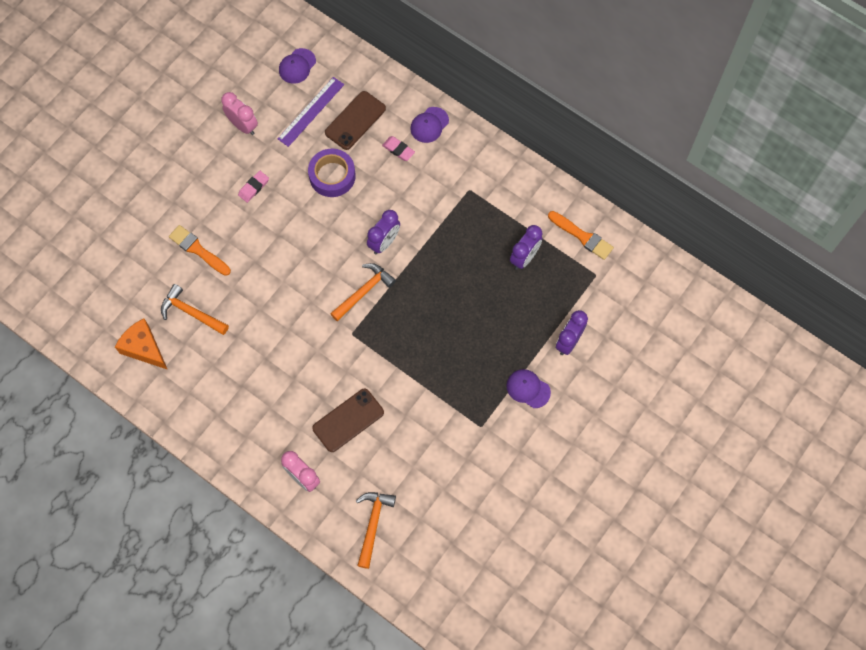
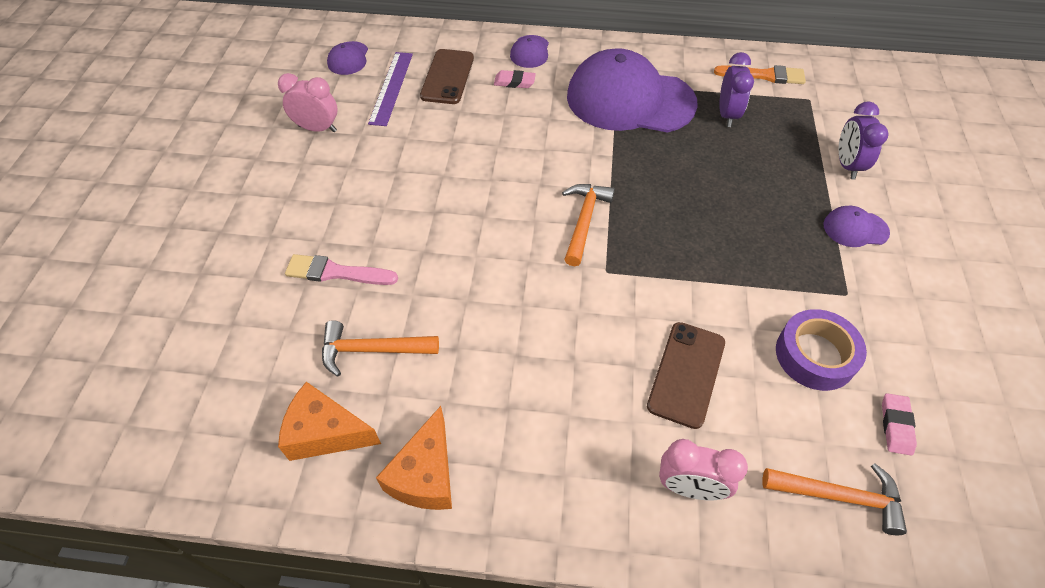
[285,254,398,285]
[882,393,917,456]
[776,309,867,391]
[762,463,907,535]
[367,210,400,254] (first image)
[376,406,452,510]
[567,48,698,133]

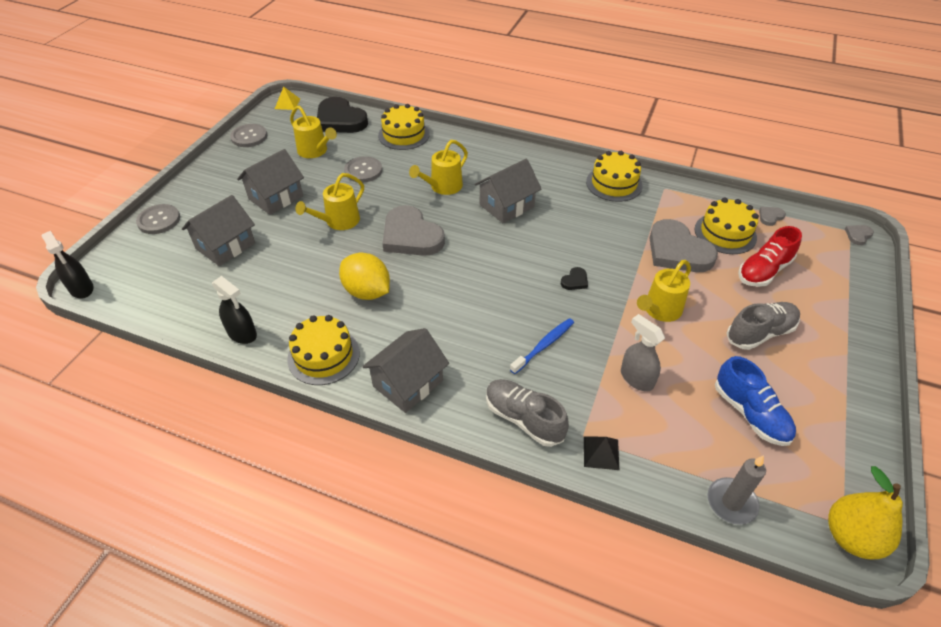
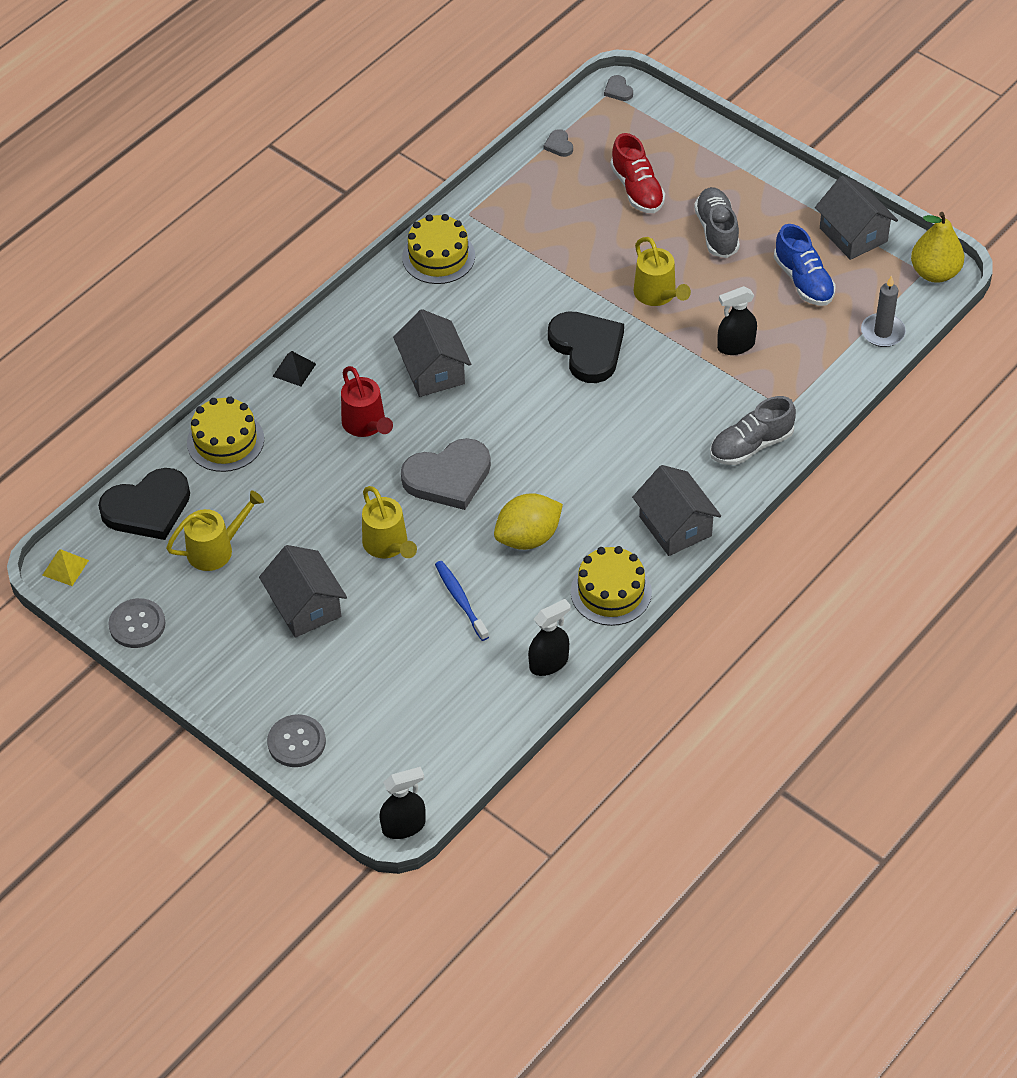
[815,175,898,260]
[344,156,382,183] (first image)
[341,366,393,437]
[435,561,489,641]
[548,311,624,383]
[272,351,316,386]
[717,286,757,355]
[650,219,718,272] (first image)
[695,197,759,254] (first image)
[774,224,836,306]

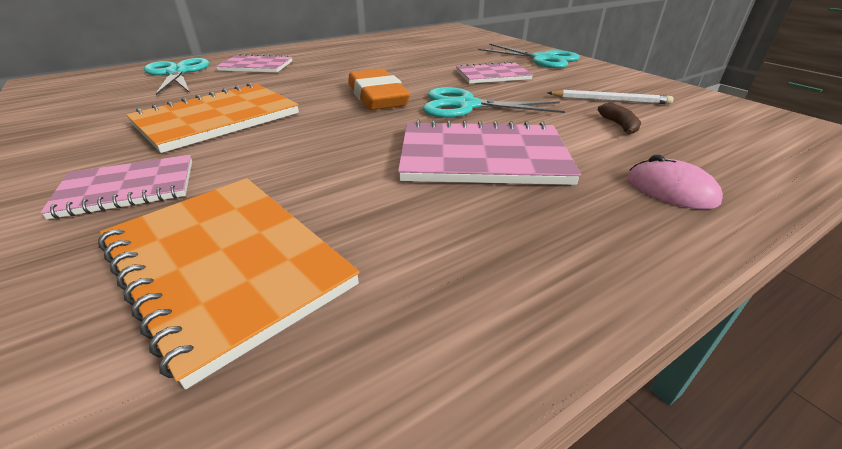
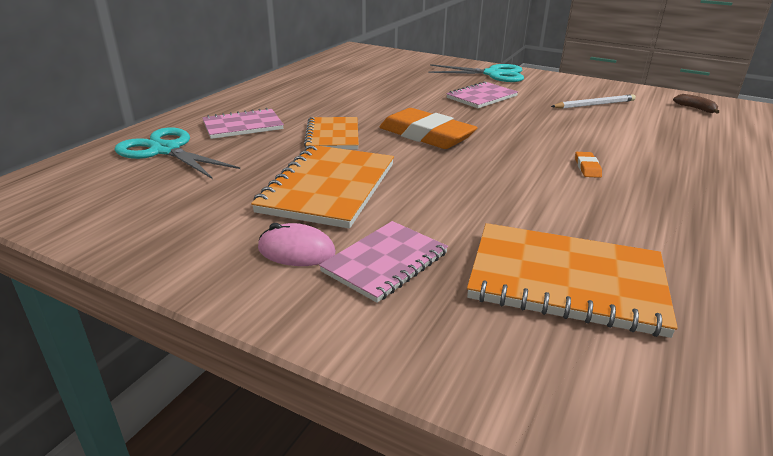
[575,152,602,178]
[423,87,565,118] (first image)
[673,94,719,114]
[258,223,336,266]
[304,117,359,149]

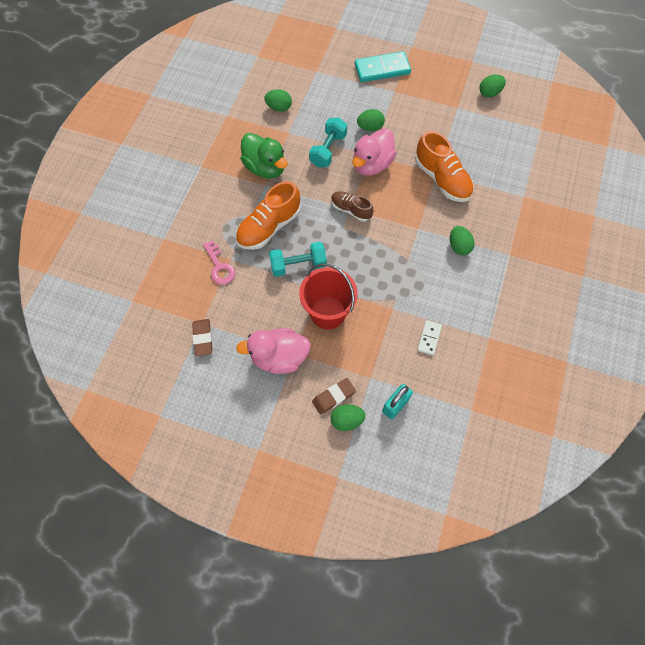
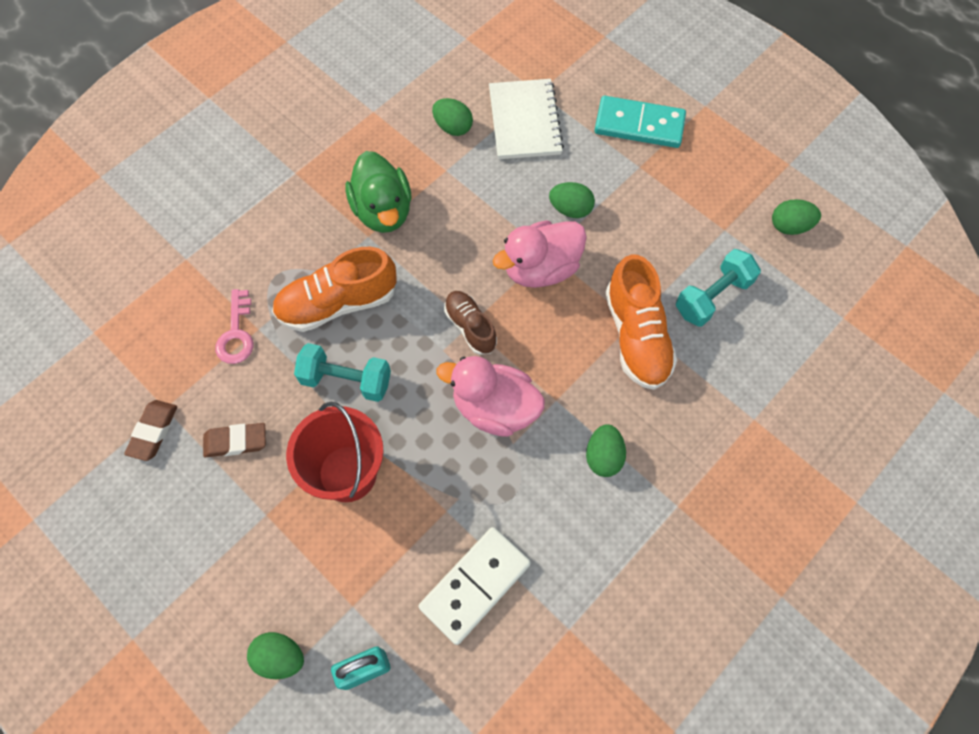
[436,356,545,437]
[676,249,761,327]
[203,423,266,457]
[418,527,531,645]
[489,79,564,159]

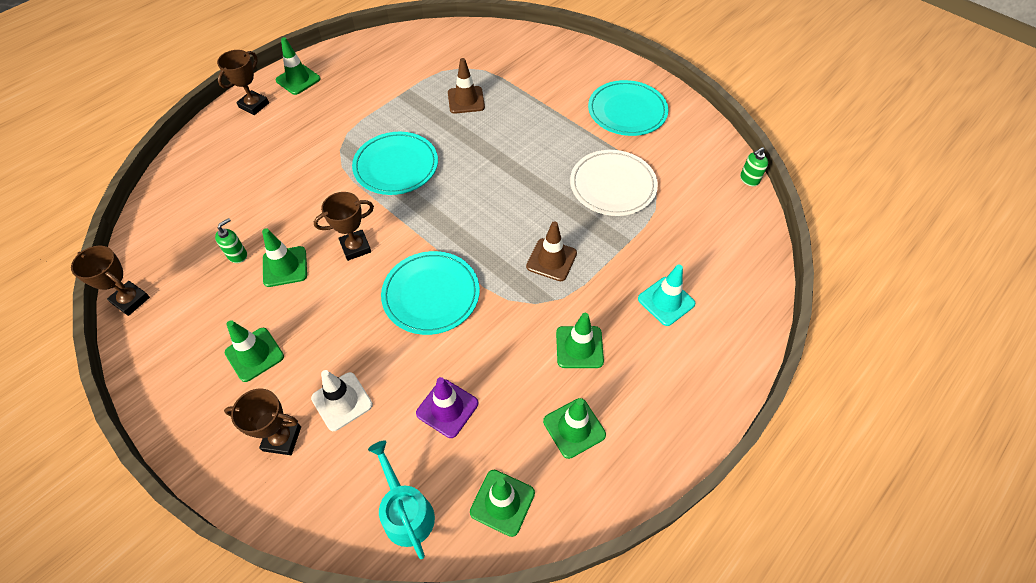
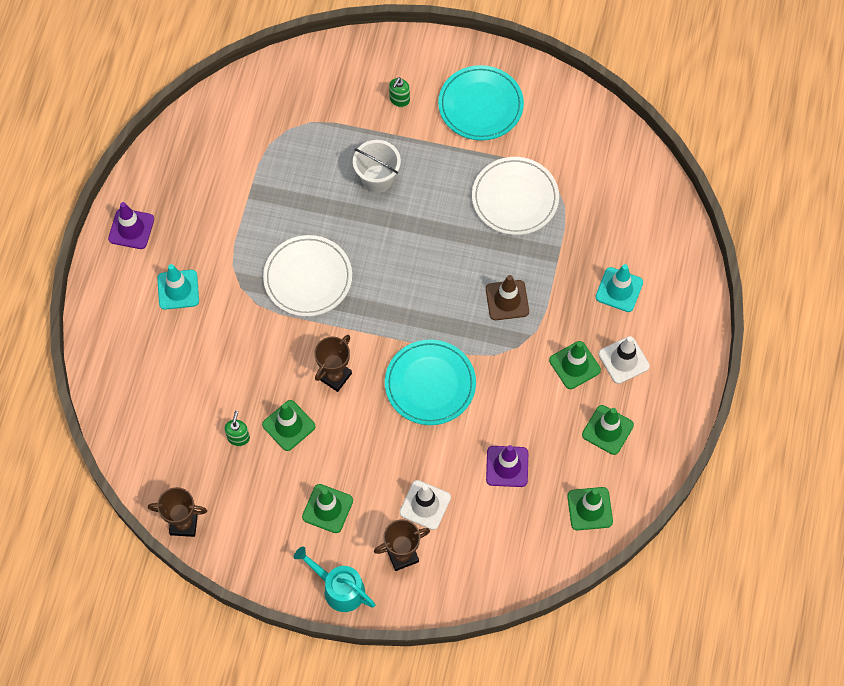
[217,50,269,115] (first image)
[108,202,154,249]
[263,235,352,317]
[294,547,376,612]
[448,58,485,114] (first image)
[389,77,410,107]
[157,264,199,310]
[353,140,401,193]
[599,336,650,384]

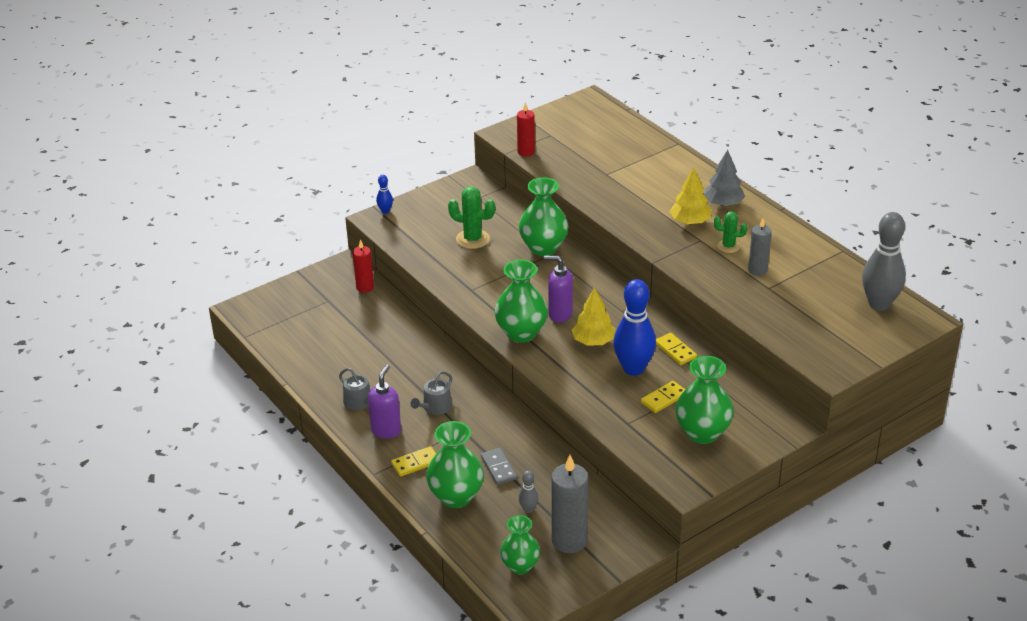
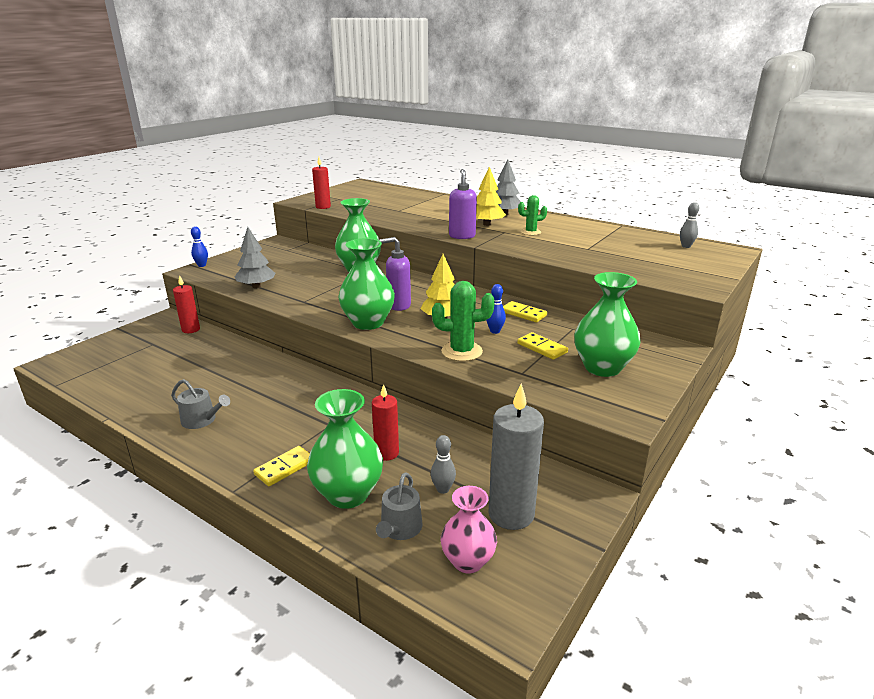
[449,169,477,239]
[376,472,423,540]
[432,281,495,361]
[372,384,399,461]
[441,486,497,574]
[486,284,506,334]
[517,332,568,360]
[748,218,772,276] (first image)
[680,202,699,248]
[235,227,275,288]

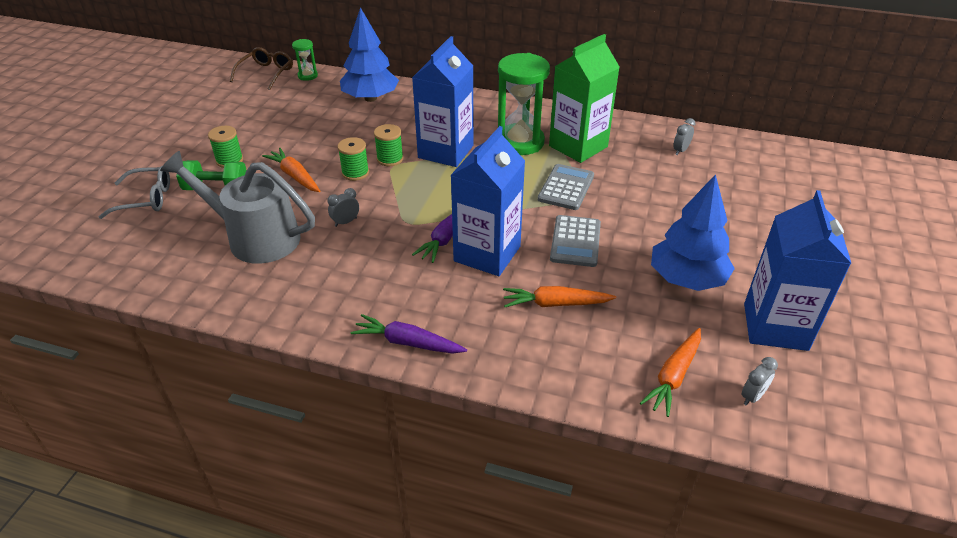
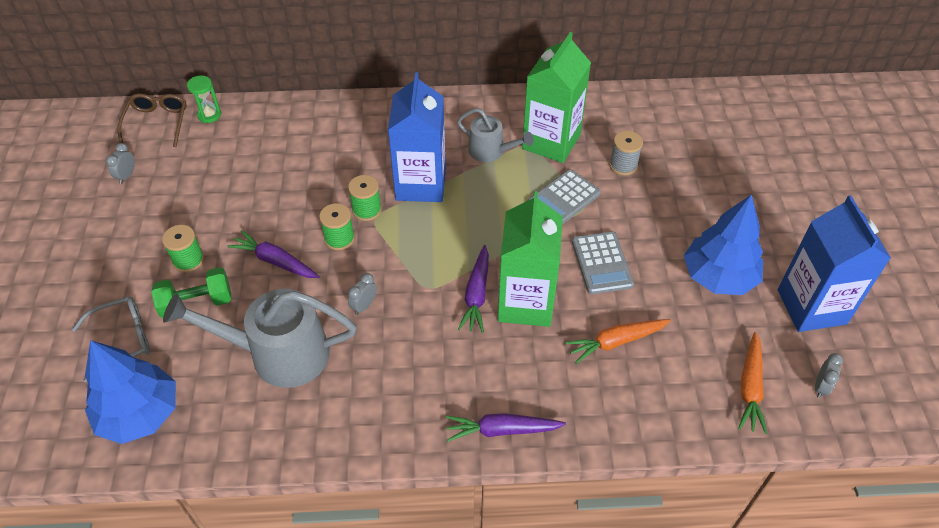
[227,230,320,278]
[85,340,176,444]
[498,191,563,327]
[457,108,534,162]
[527,170,601,225]
[106,143,135,184]
[609,131,643,175]

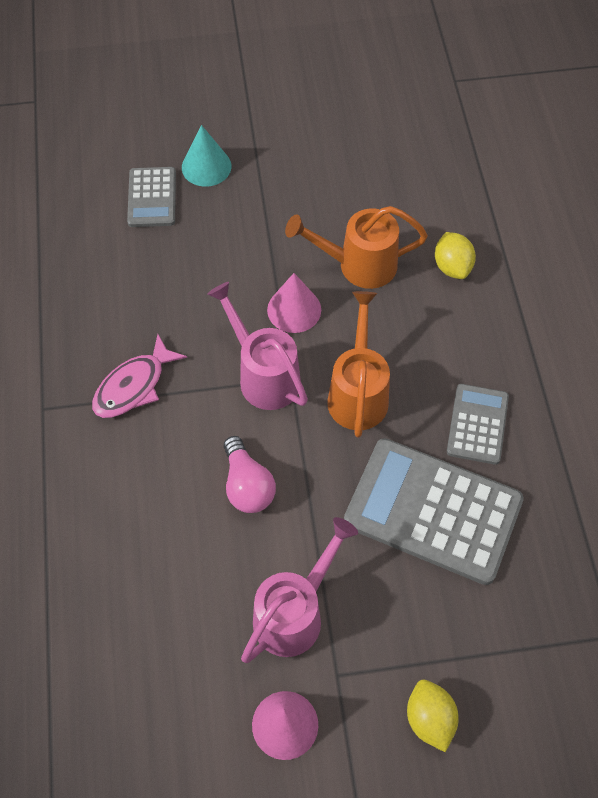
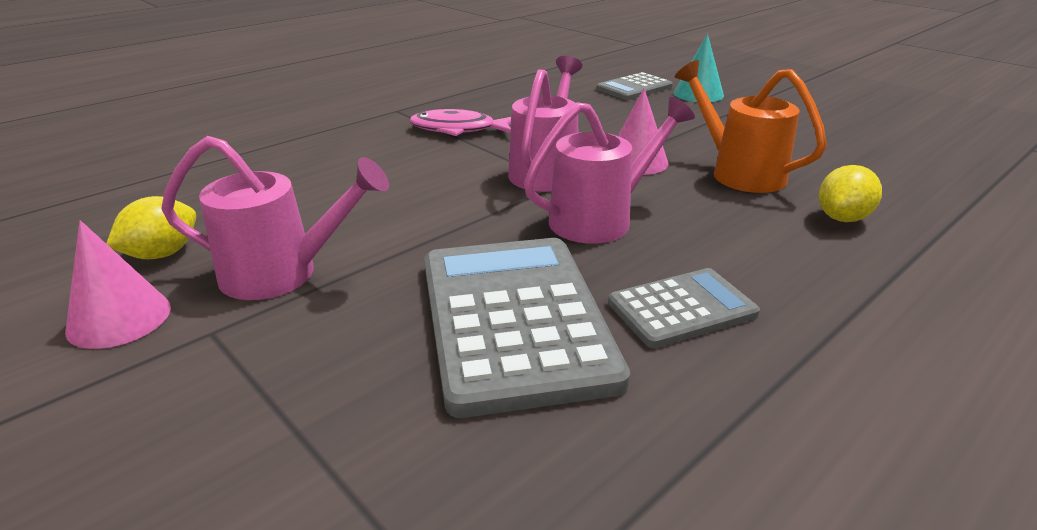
[224,436,276,513] (first image)
[524,97,695,244]
[106,196,196,259]

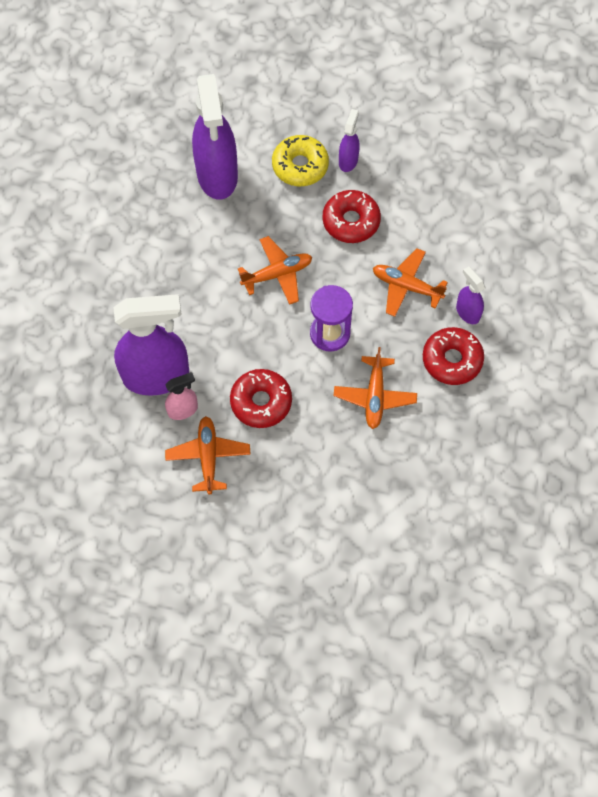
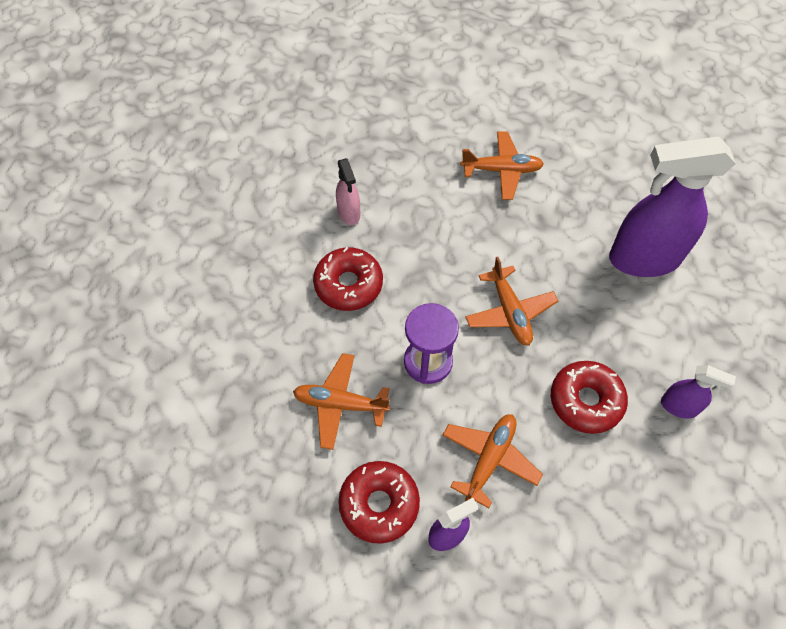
[113,294,189,396] (first image)
[461,131,544,200]
[272,135,329,186] (first image)

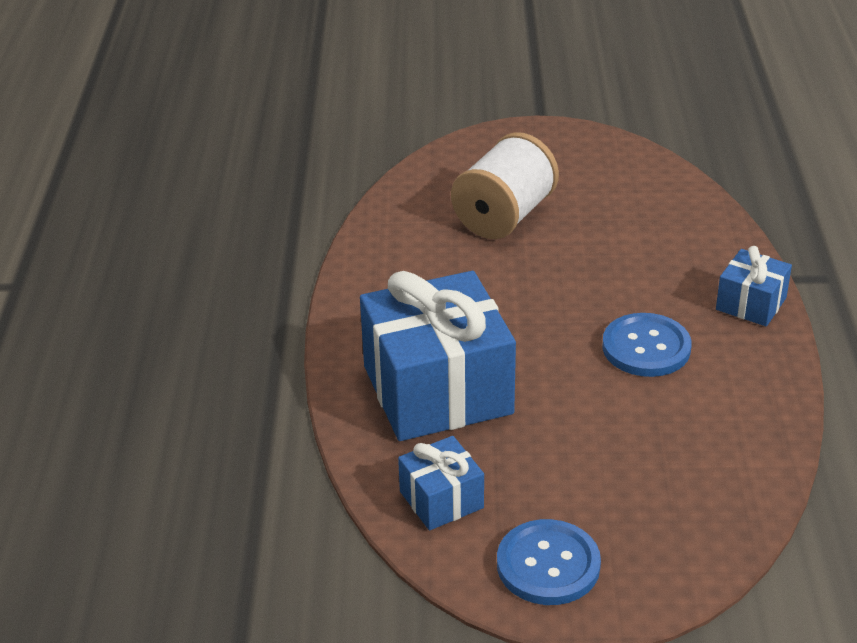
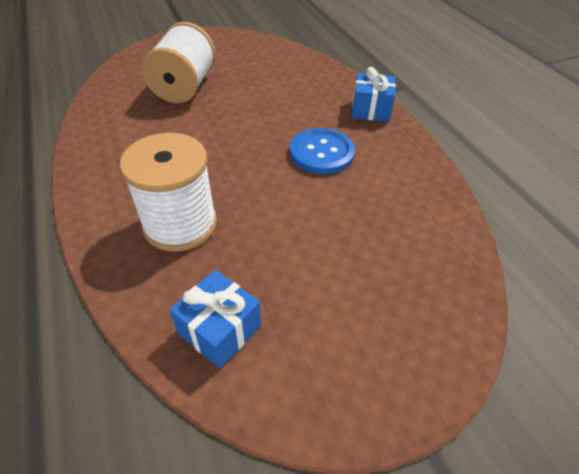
[120,133,217,252]
[497,519,601,605] (first image)

